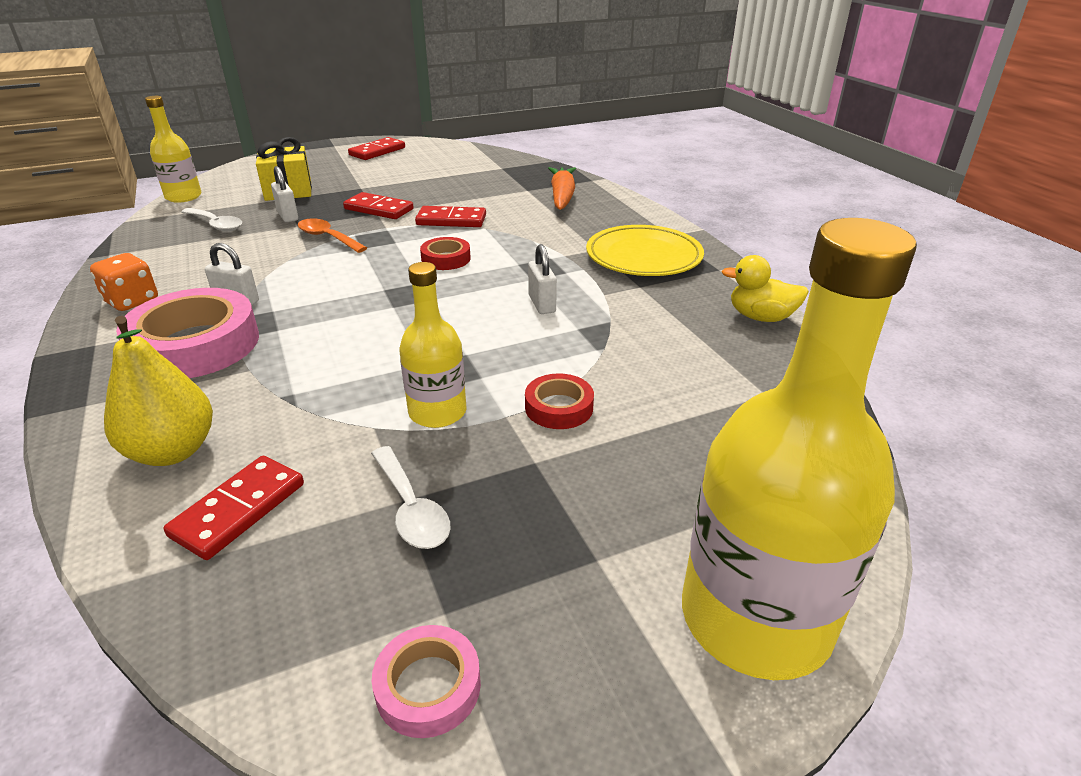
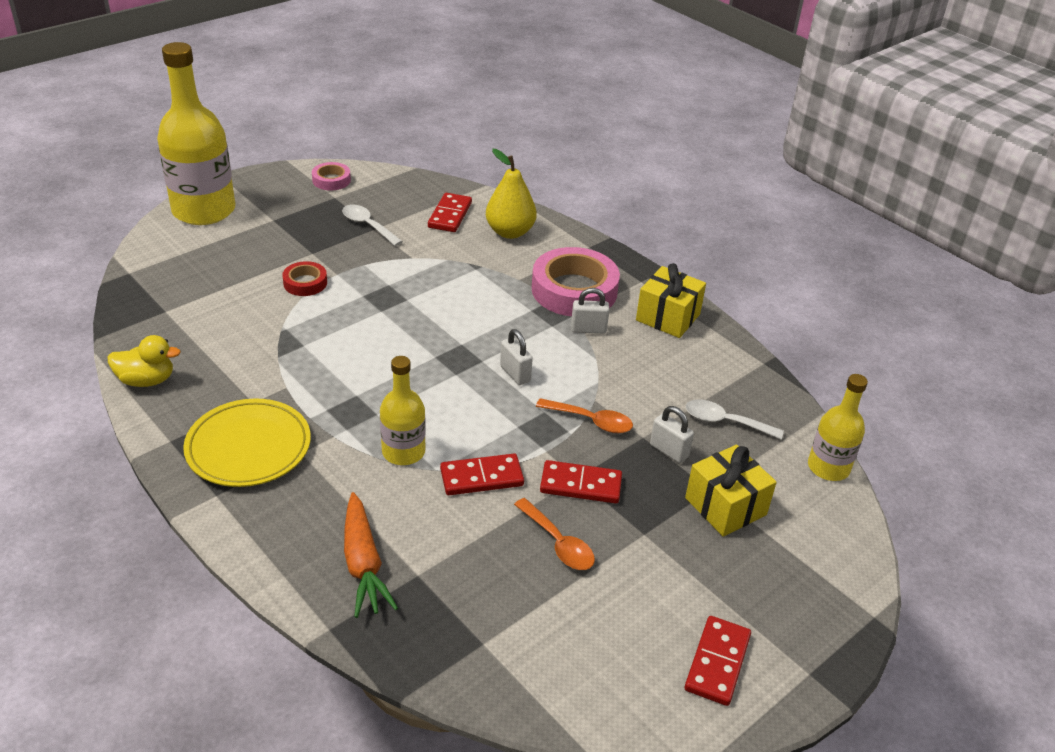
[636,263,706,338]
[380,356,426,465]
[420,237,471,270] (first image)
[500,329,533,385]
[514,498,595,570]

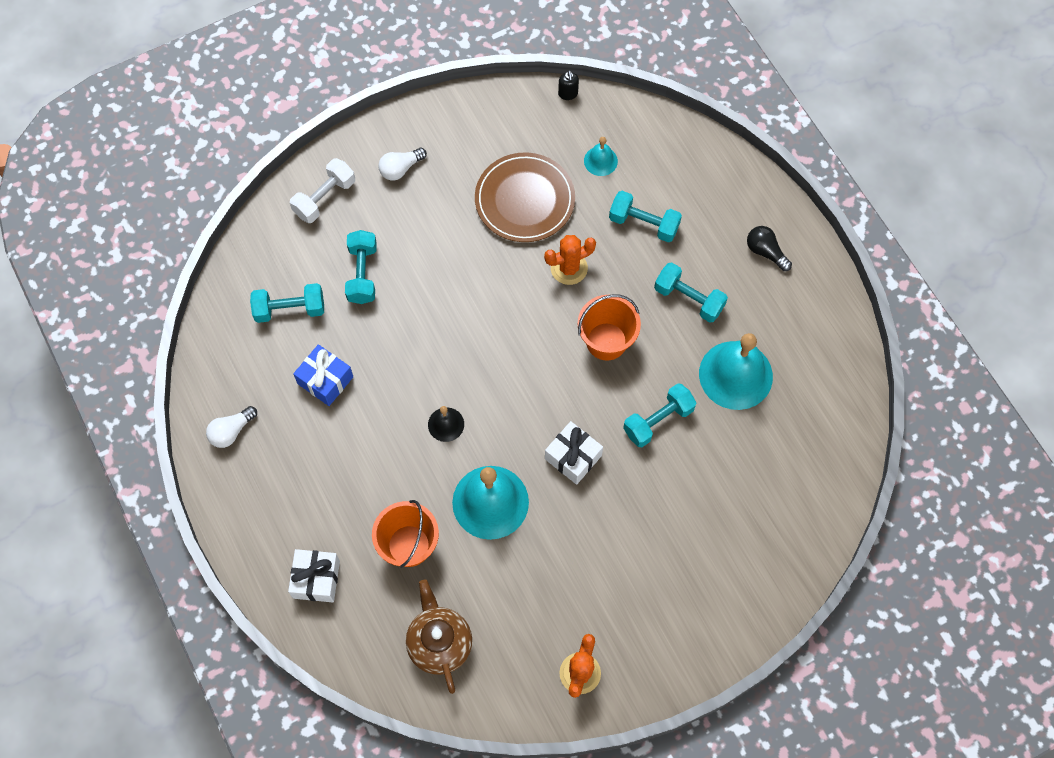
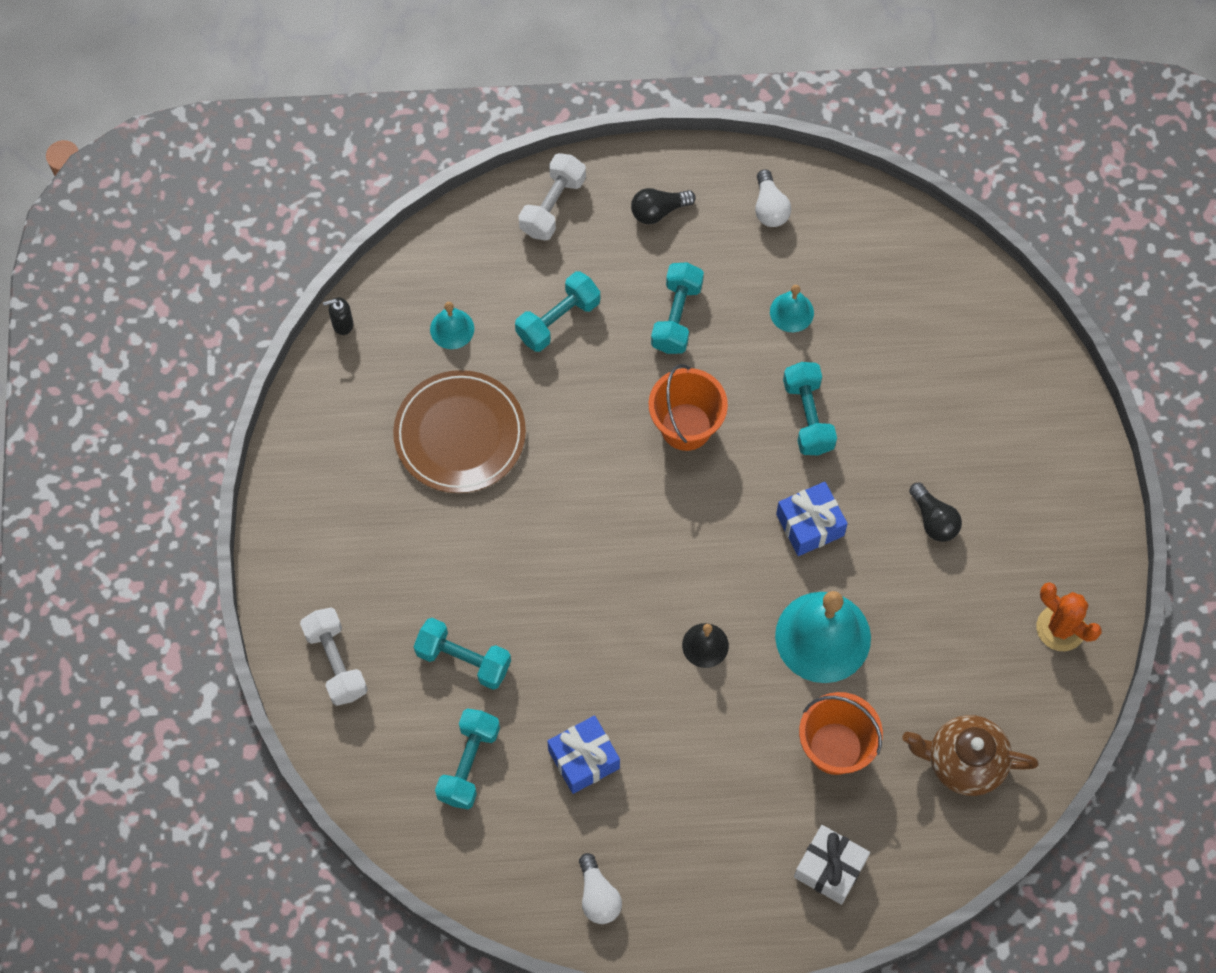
[755,169,791,227]
[544,235,596,285] (first image)
[776,482,848,556]
[323,297,353,335]
[651,262,704,354]
[770,285,814,332]
[519,153,586,241]
[909,482,962,542]

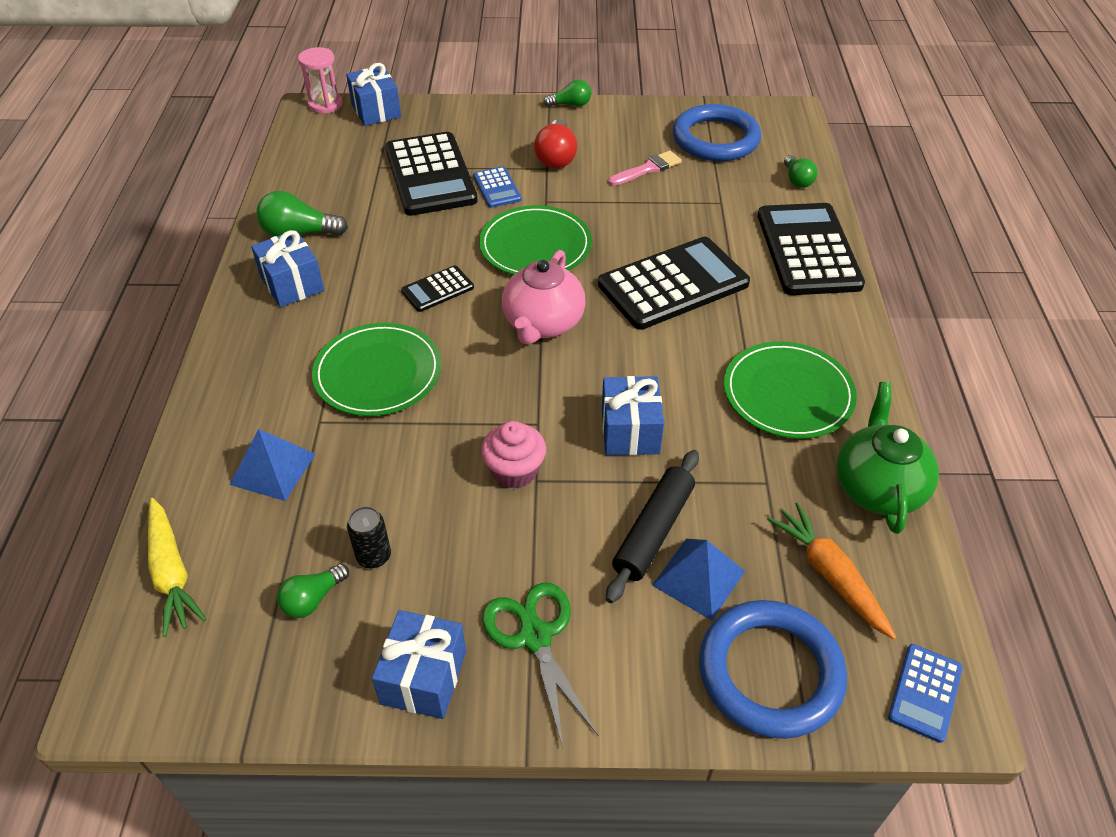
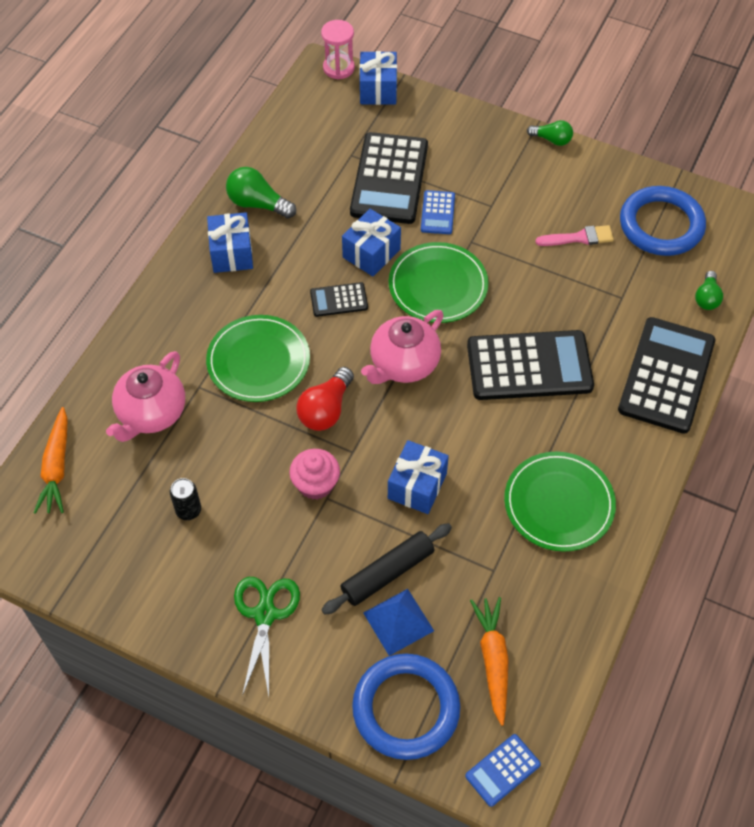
[34,407,68,514]
[106,351,185,442]
[277,563,349,618] (first image)
[342,209,401,276]
[296,367,354,431]
[836,382,939,534] (first image)

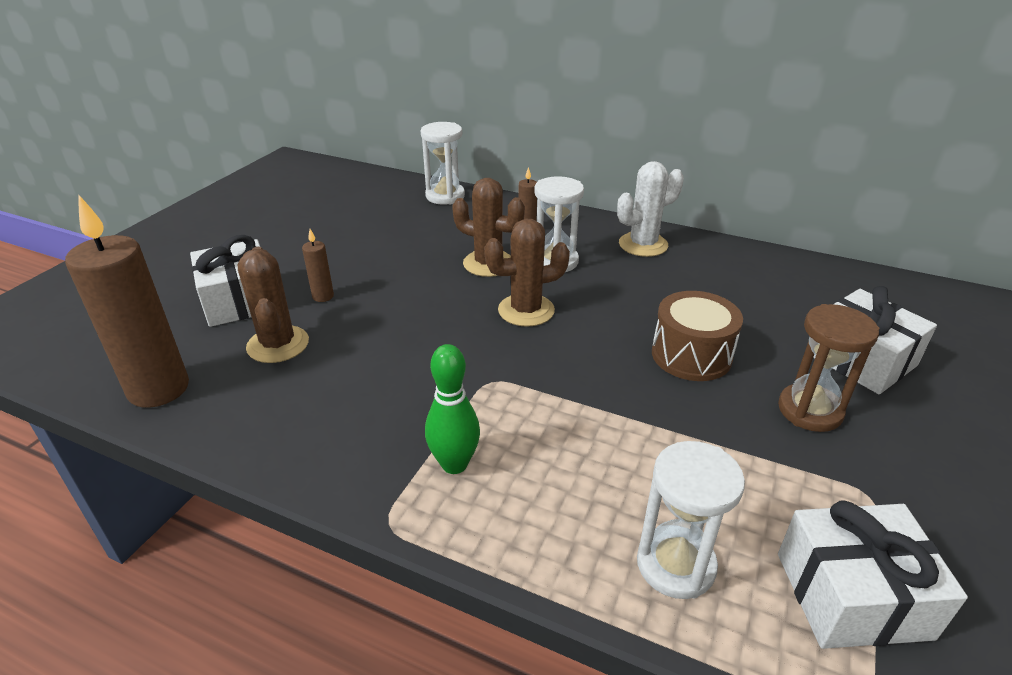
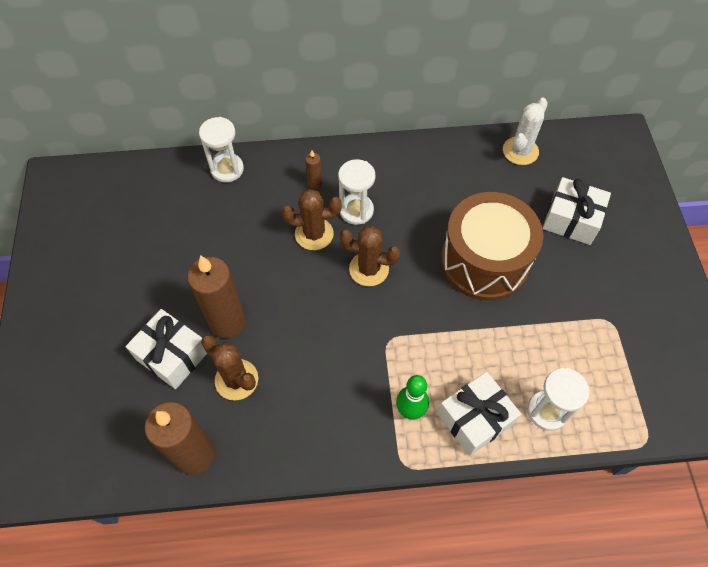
[187,255,246,338]
[340,226,400,286]
[503,98,548,165]
[441,192,543,301]
[778,304,879,432] (first image)
[437,372,521,456]

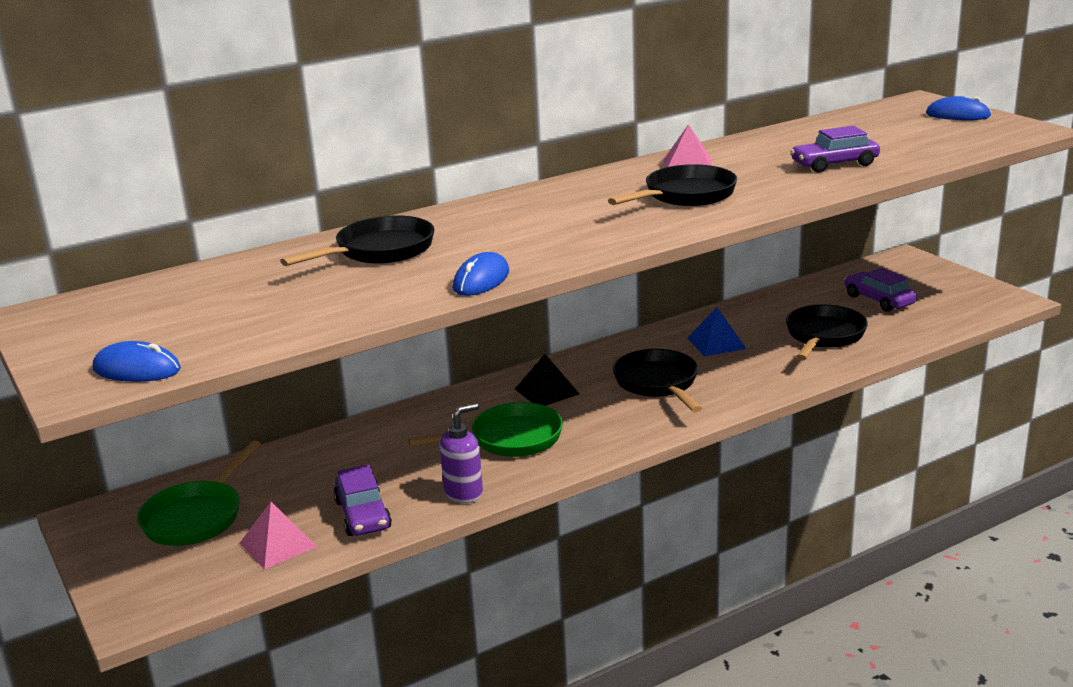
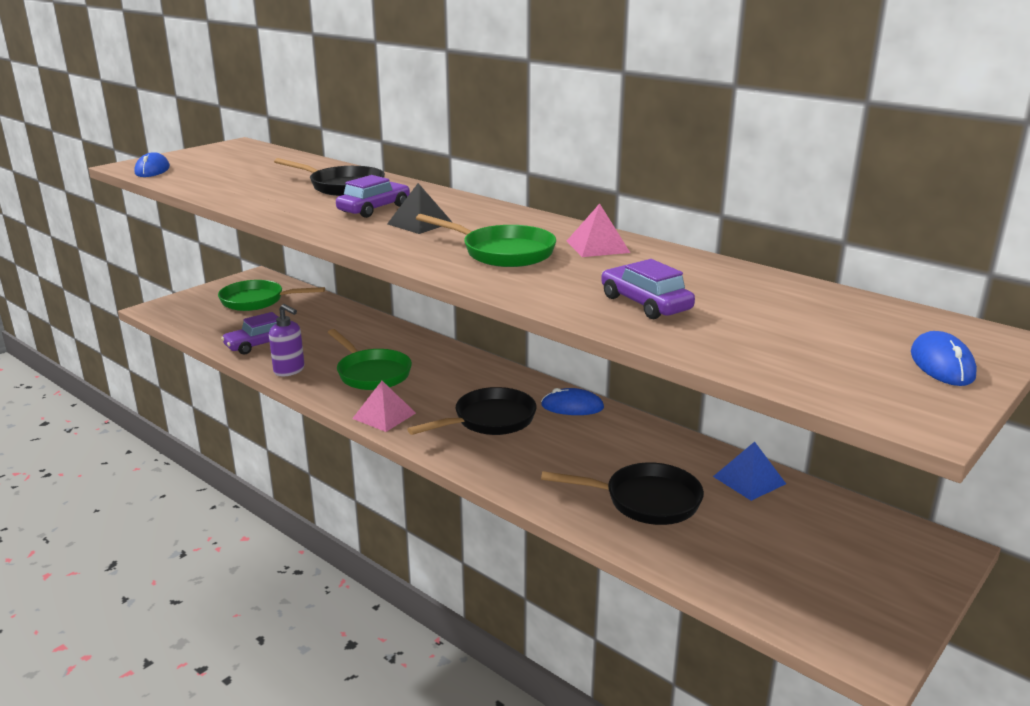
[352,381,416,432]
[541,388,604,415]
[387,183,453,234]
[416,214,556,267]
[713,442,786,501]
[336,175,410,218]

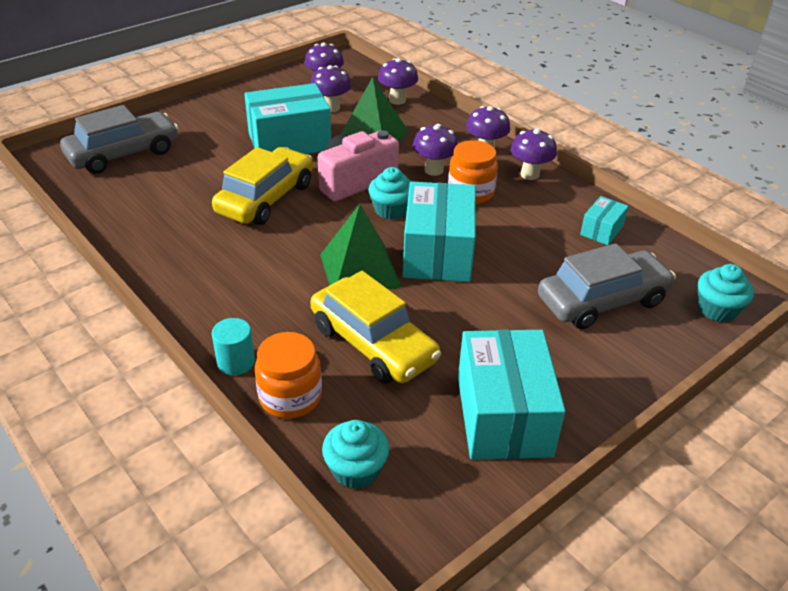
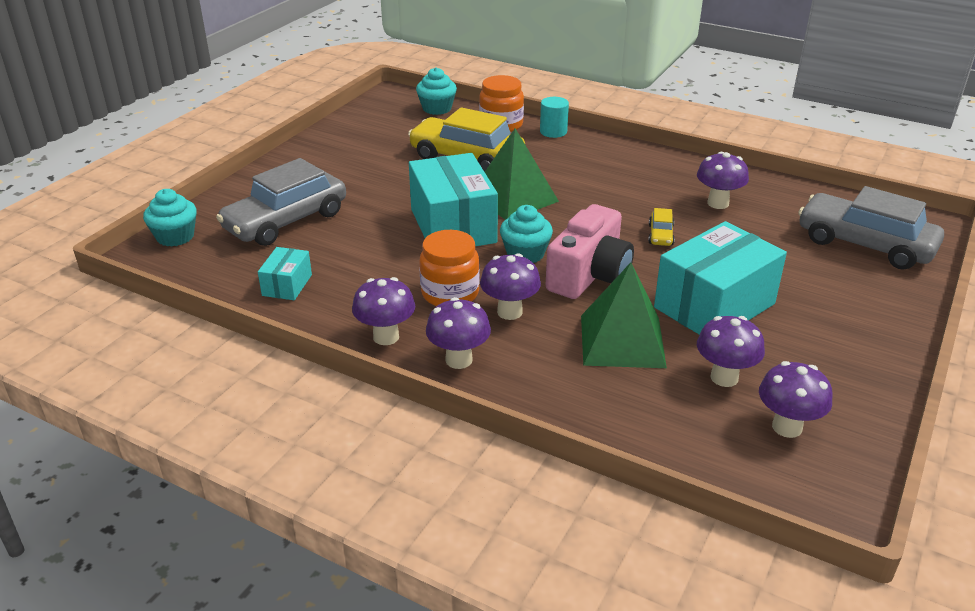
[798,186,944,270]
[648,208,675,246]
[697,152,749,209]
[458,330,566,460] (first image)

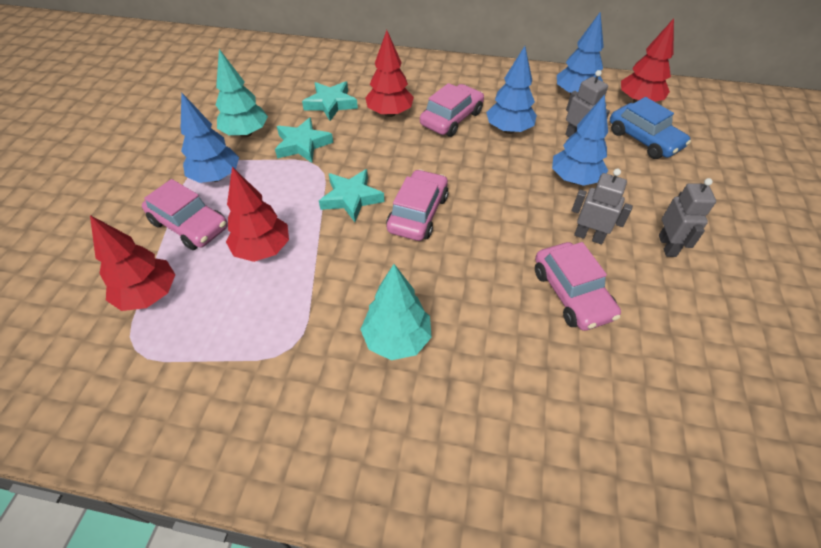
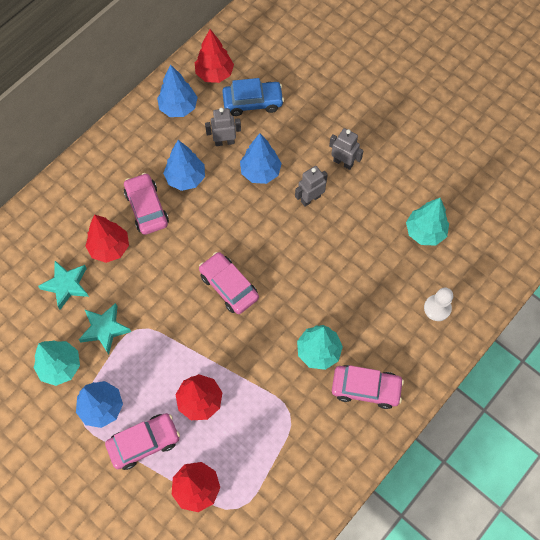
[319,169,384,222] (first image)
[332,365,404,409]
[406,198,449,246]
[424,288,453,321]

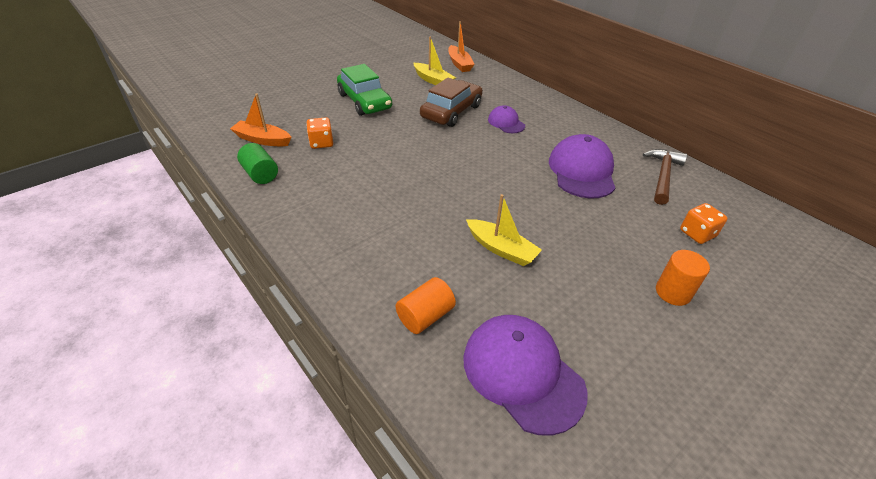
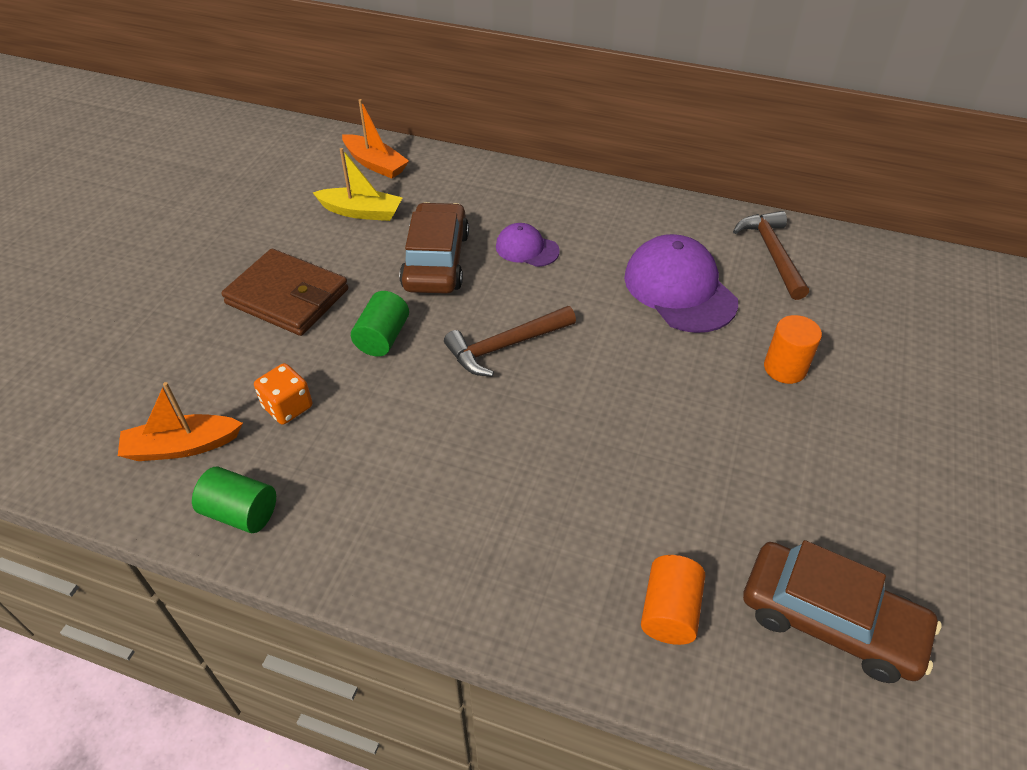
[221,249,348,336]
[743,540,941,683]
[466,194,542,266] (first image)
[764,315,822,384]
[680,203,728,244] (first image)
[351,291,409,357]
[444,306,576,377]

